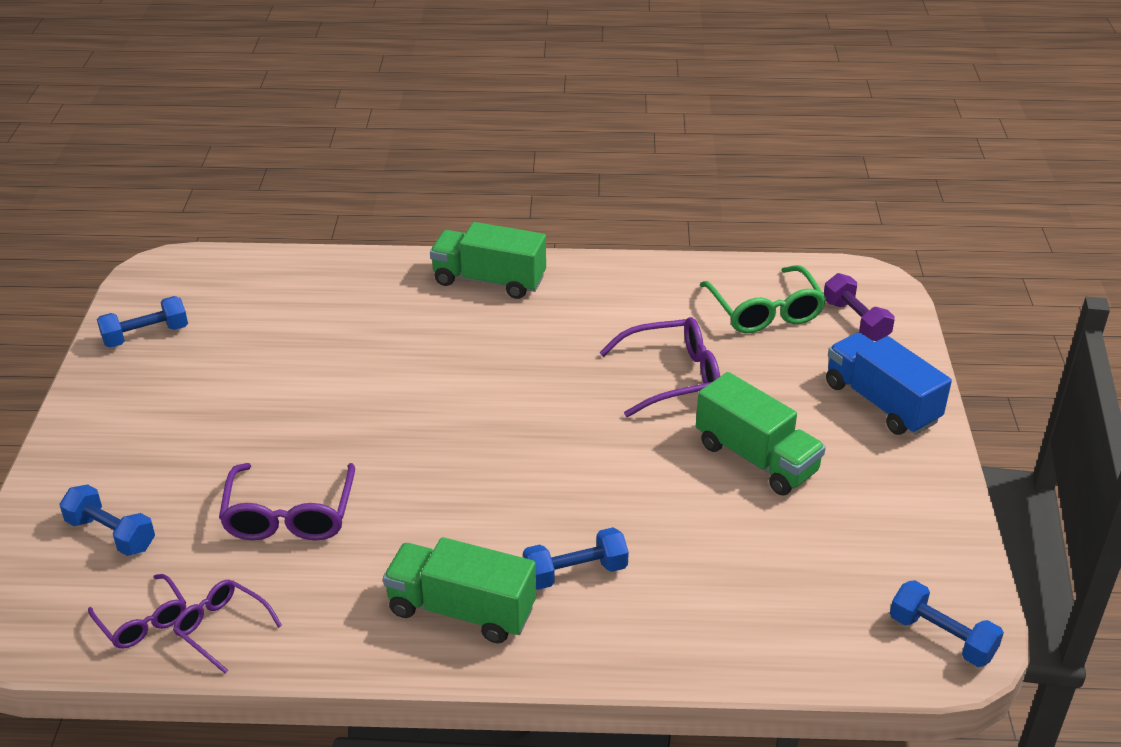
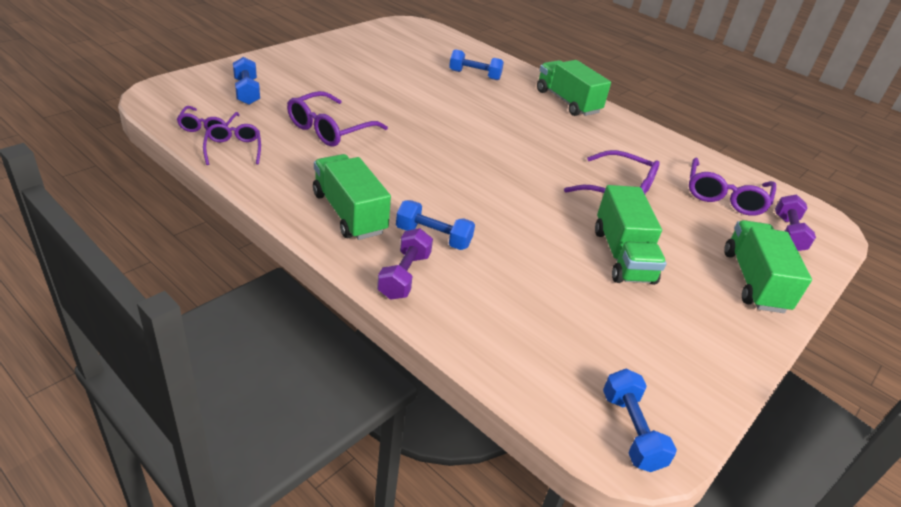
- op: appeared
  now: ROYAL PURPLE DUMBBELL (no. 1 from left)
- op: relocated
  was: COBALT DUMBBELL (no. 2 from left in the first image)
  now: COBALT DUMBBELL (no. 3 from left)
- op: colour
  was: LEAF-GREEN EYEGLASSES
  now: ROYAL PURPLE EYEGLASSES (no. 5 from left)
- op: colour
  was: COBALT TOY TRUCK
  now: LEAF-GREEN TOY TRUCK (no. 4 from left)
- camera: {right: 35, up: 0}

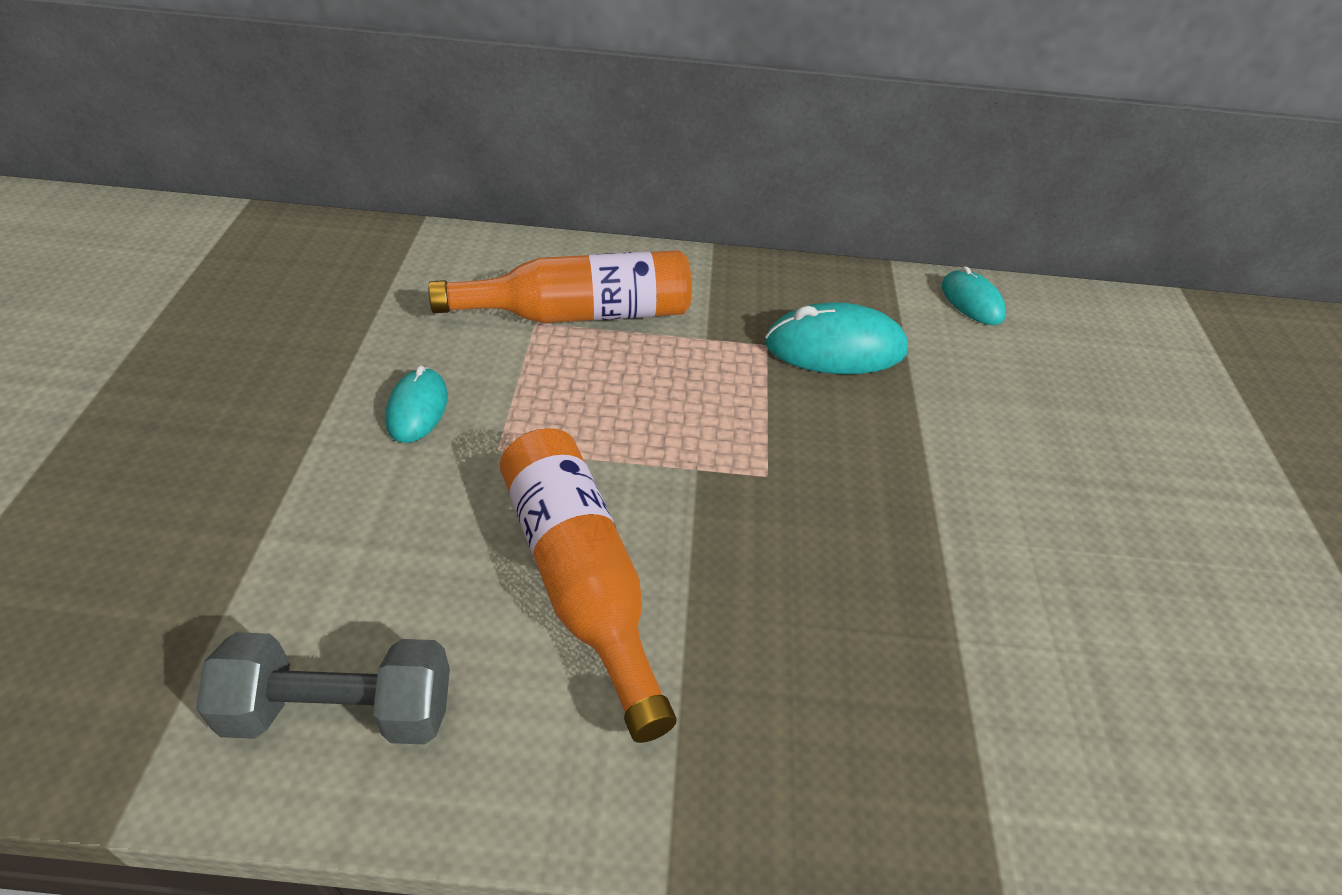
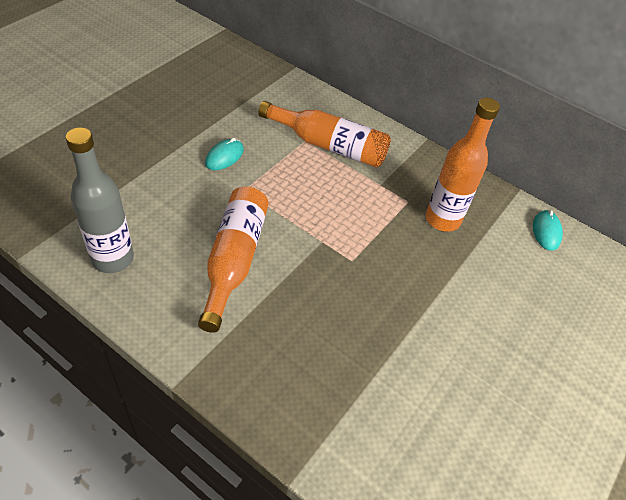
- op: exchanged
  was: ASH-GREY DUMBBELL
  now: ASH-GREY BOTTLE
- op: exchanged
  was: AQUA MOUSE (no. 2 from left)
  now: ORANGE BOTTLE (no. 3 from left)
- camera: {right: 30, up: 5}

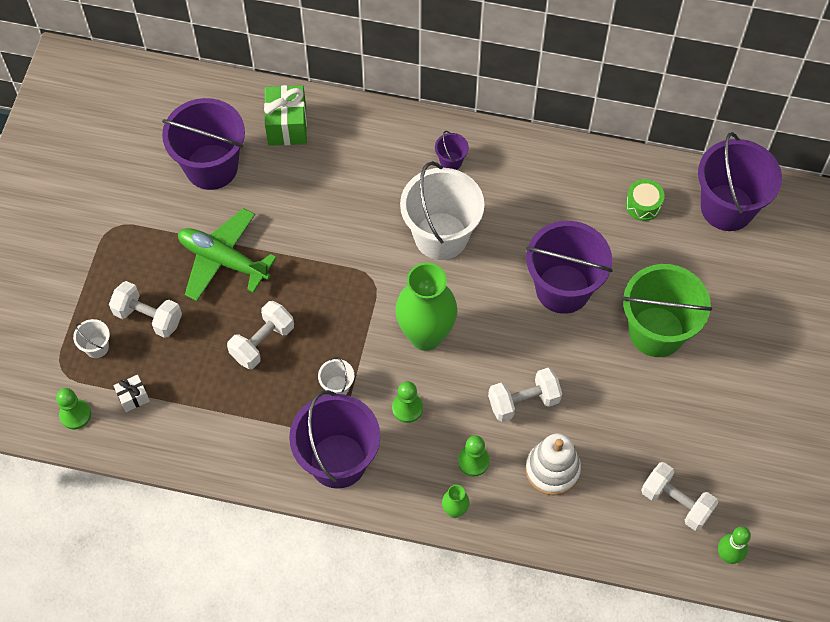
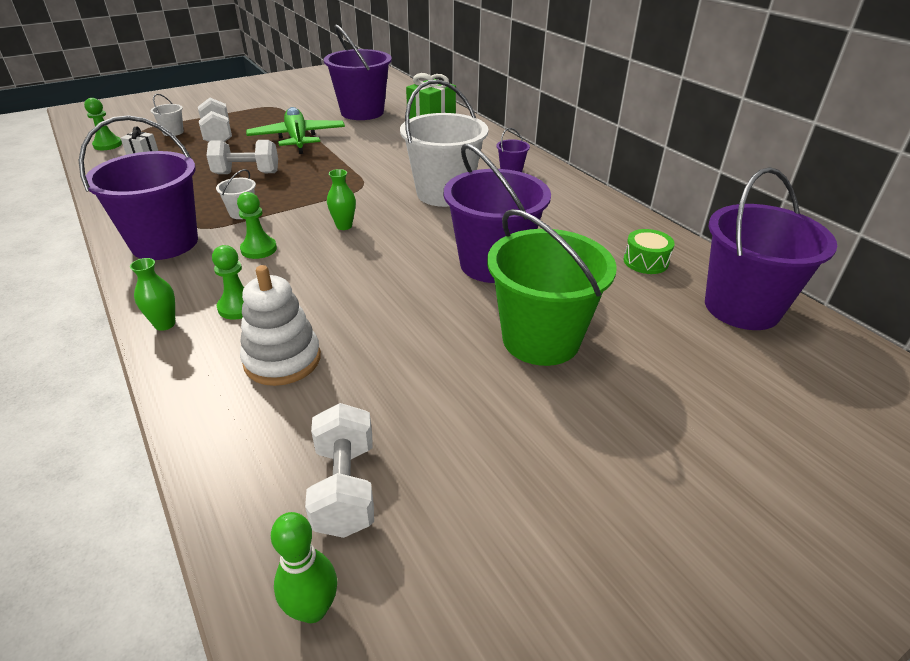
- op: size
  was: LEAF-GREEN FLOWER VASE (no. 1 from left in the first image)
  ratio: 0.43
- op: missing
  was: PURE WHITE DUMBBELL (no. 3 from left)
- camera: {right: 45, up: -25}

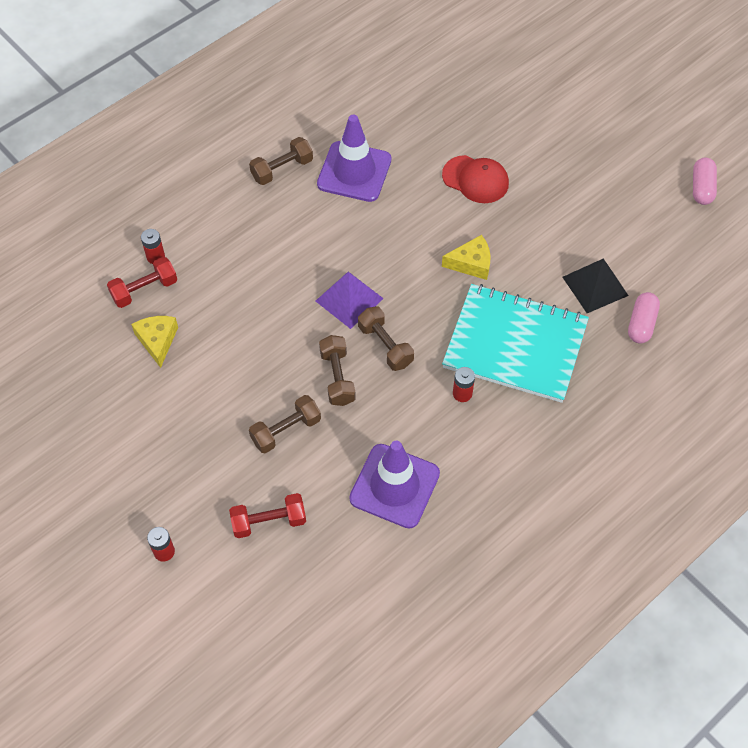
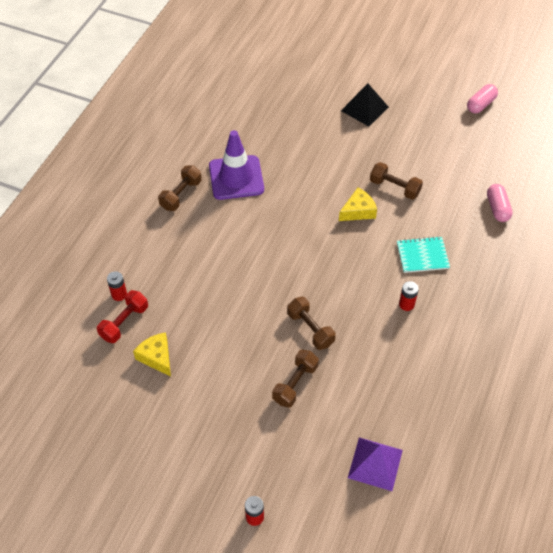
- op: relocated
  was: EBONY PYRAMID SHAPE
- op: relocated
  was: ROYAL PURPLE PYRAMID SHAPE
- op: relocated
  was: RUSSET DUMBBELL (no. 4 from left)
- op: size
  was: AQUA NOTEPAD
  ratio: 0.48
- op: spun
  was: PINK CAPSULE (no. 2 from left in the first image)
  clockwise: 60
- op: missing
  was: SCARLET DUMBBELL (no. 2 from left)
- op: missing
  was: ROYAL PURPLE TRAFFIC CONE (no. 2 from left)
- op: missing
  was: SCARLET BASEBALL CAP
- camera: {right: -25, up: -5}

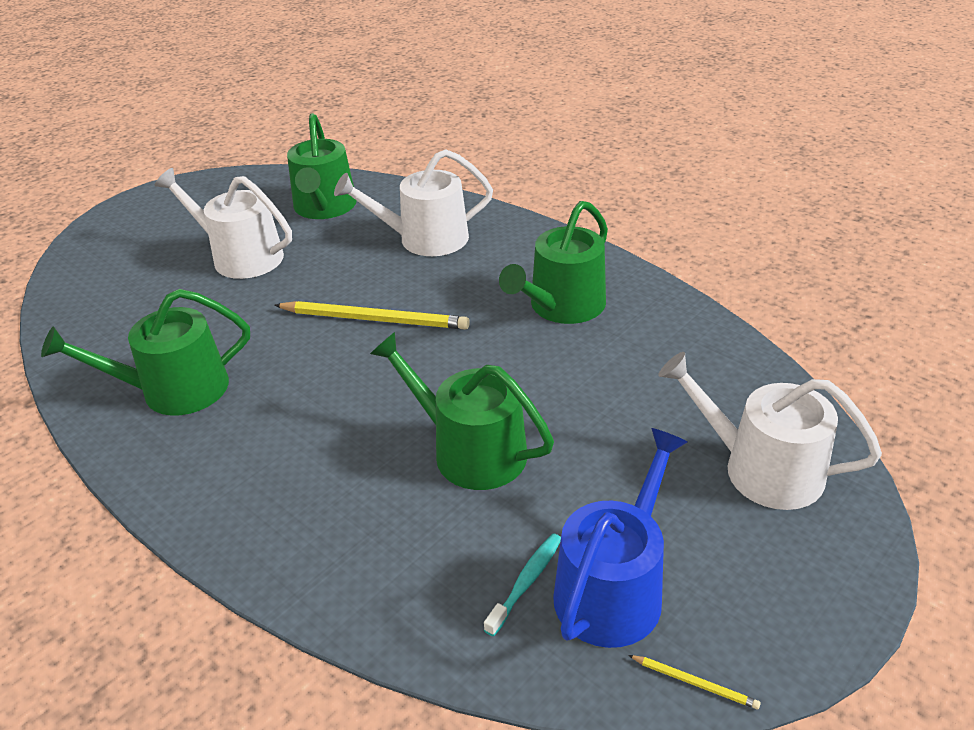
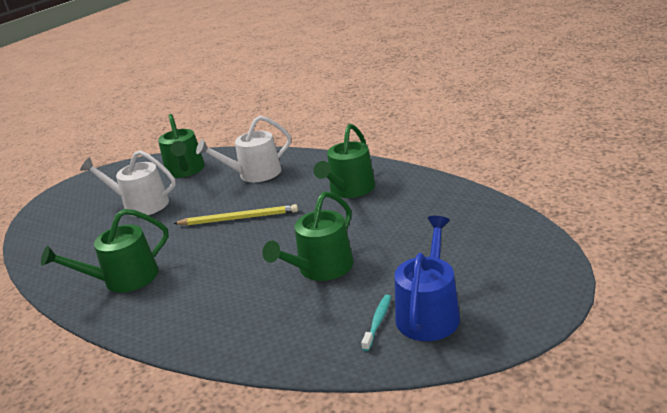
- op: spun
  was: LEAF-GREEN WATERING CAN (no. 3 from left)
  clockwise: -75
- op: missing
  was: YELLOW LEAD PENCIL (no. 2 from left)
- op: missing
  was: PURE WHITE WATERING CAN (no. 3 from left)
- camera: {right: -10, up: -10}

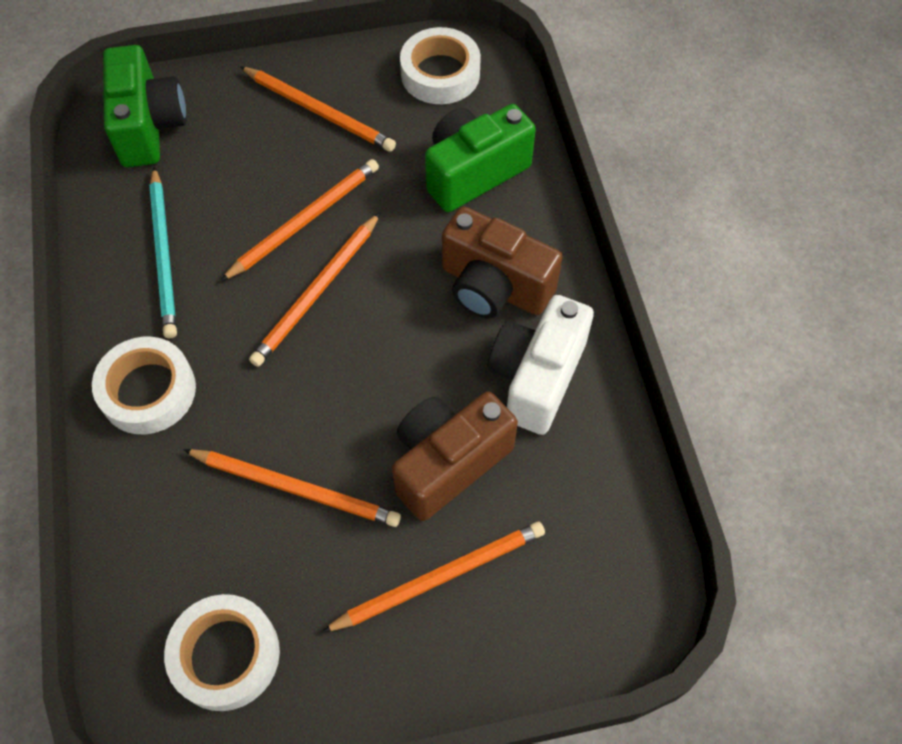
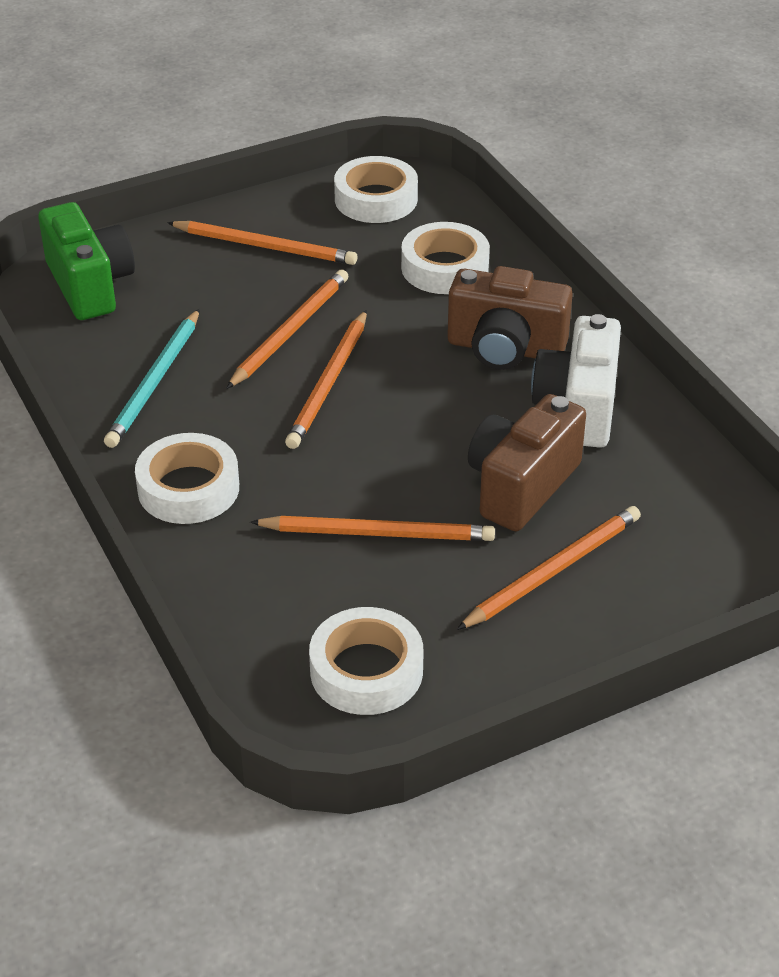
- op: spun
  was: AQUA LEAD PENCIL
  clockwise: 45
- op: exchanged
  was: LEAF-GREEN COMPACT CAMERA (no. 2 from left)
  now: PURE WHITE ROLL OF TAPE (no. 4 from left)
- camera: {right: -15, up: -20}

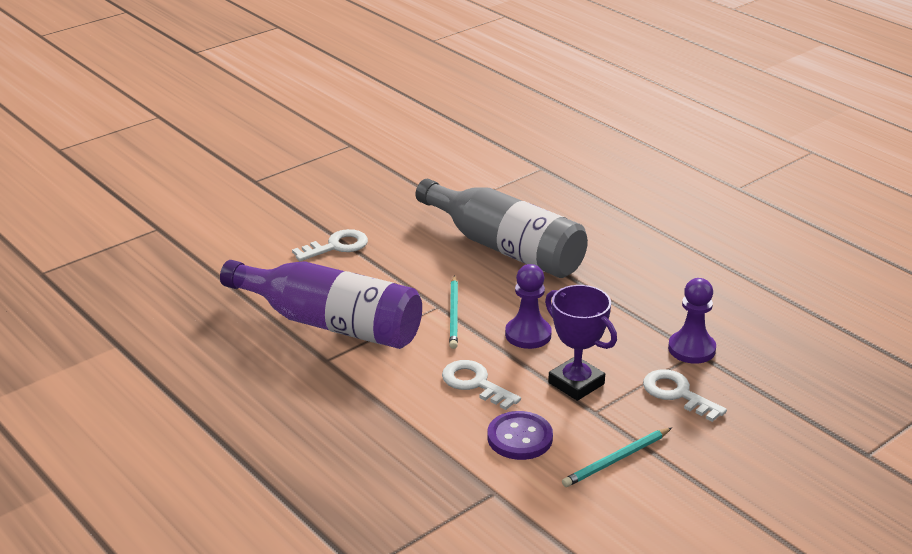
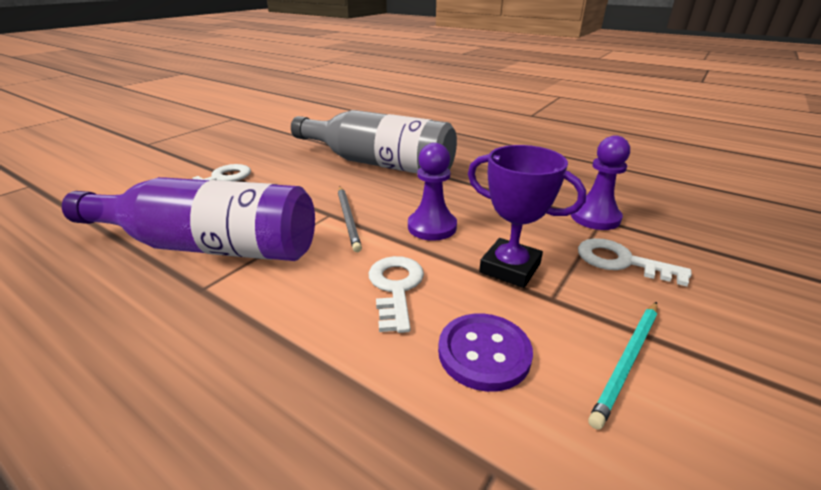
- op: colour
  was: AQUA LEAD PENCIL (no. 1 from left)
  now: ASH-GREY LEAD PENCIL
- op: spun
  was: PURE WHITE DOOR KEY (no. 2 from left)
  clockwise: 60
- camera: {right: -15, up: 0}

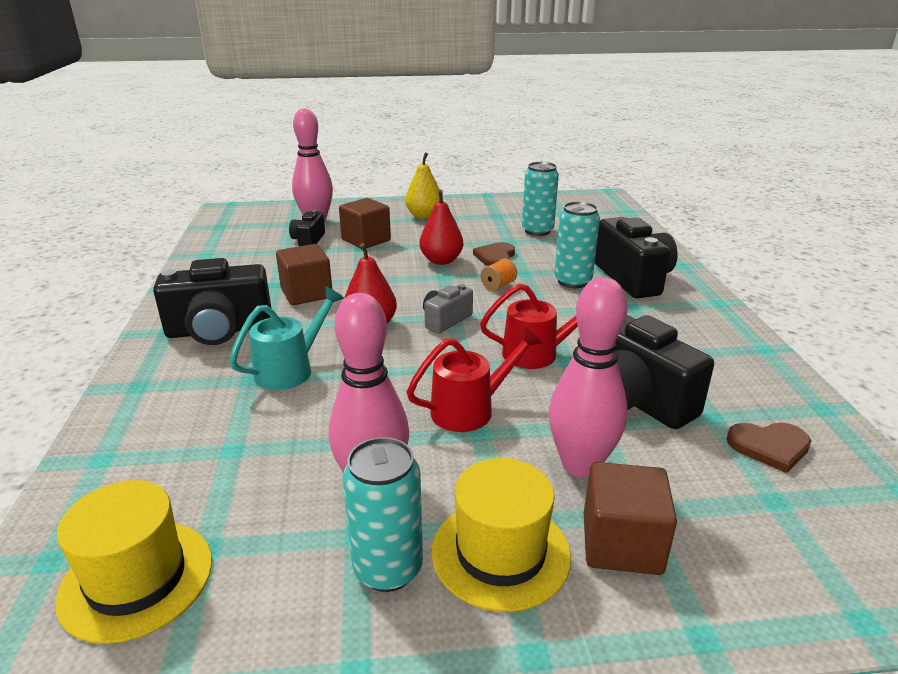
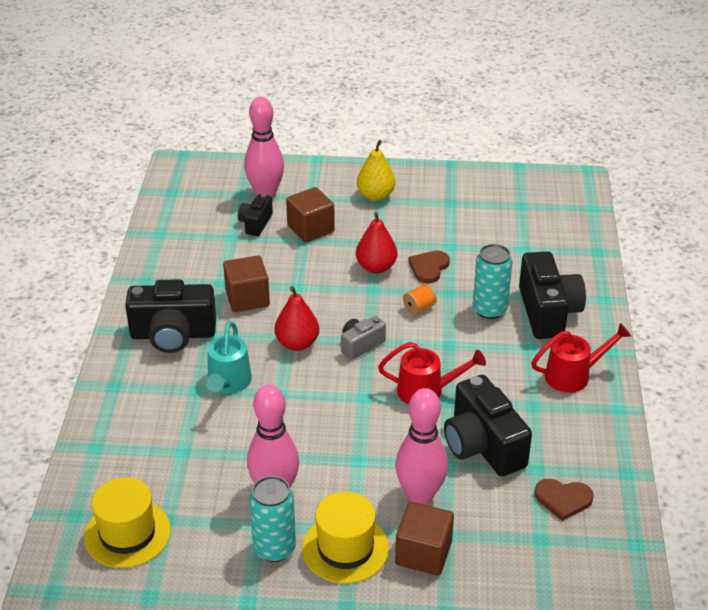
- op: spun
  was: AQUA WATERING CAN
  clockwise: 135
- op: relocated
  was: SCARLET WATERING CAN (no. 1 from left in the first image)
  now: SCARLET WATERING CAN (no. 2 from left)
- op: missing
  was: AQUA SODA CAN (no. 2 from left)
- camera: {right: 10, up: 10}

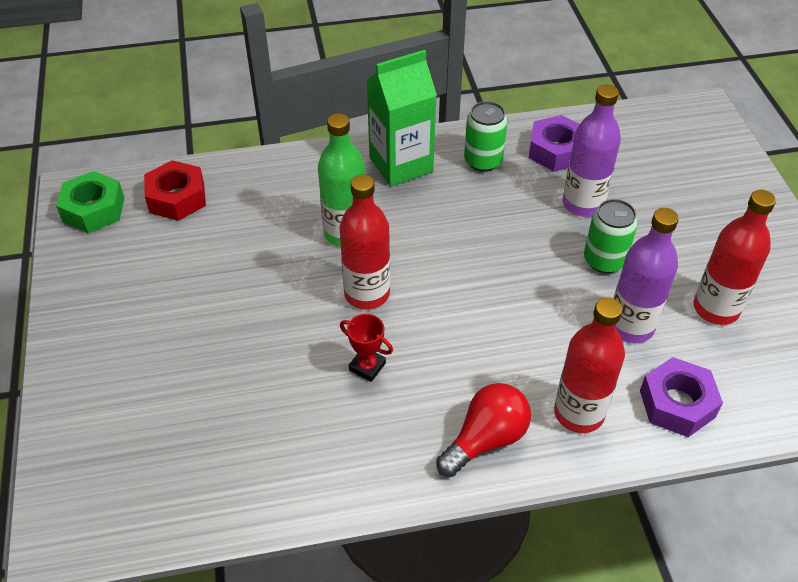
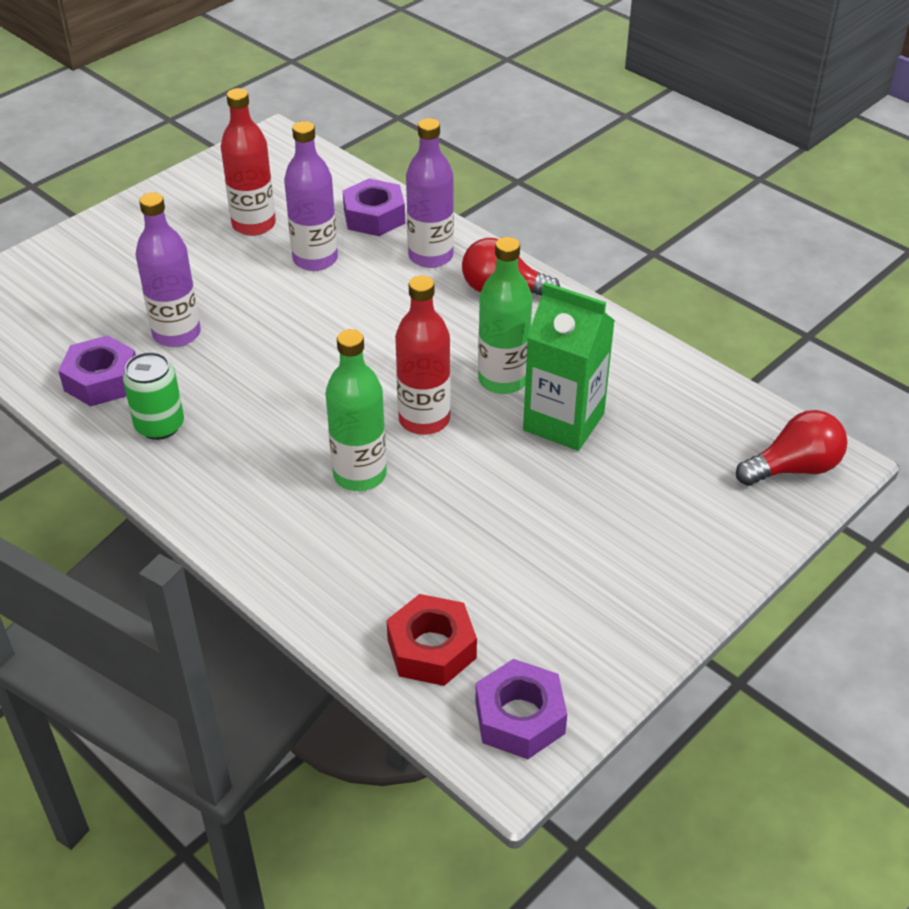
- op: colour
  was: SCARLET BOTTLE (no. 2 from left)
  now: ROYAL PURPLE BOTTLE (no. 3 from left)
- op: colour
  was: LEAF-GREEN HEX NUT
  now: ROYAL PURPLE HEX NUT (no. 3 from left)
- op: exchanged
  was: SCARLET AWARD CUP
  now: LEAF-GREEN BOTTLE (no. 2 from left)
- op: relocated
  was: LEAF-GREEN CARTON
- op: appeared
  now: SCARLET BULB (no. 2 from left)
- op: missing
  was: LEAF-GREEN SODA CAN (no. 2 from left)
- camera: {right: -125, up: -5}

